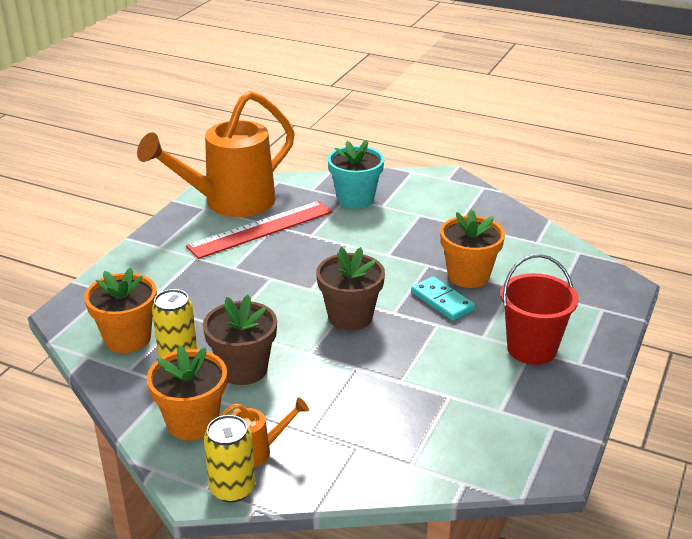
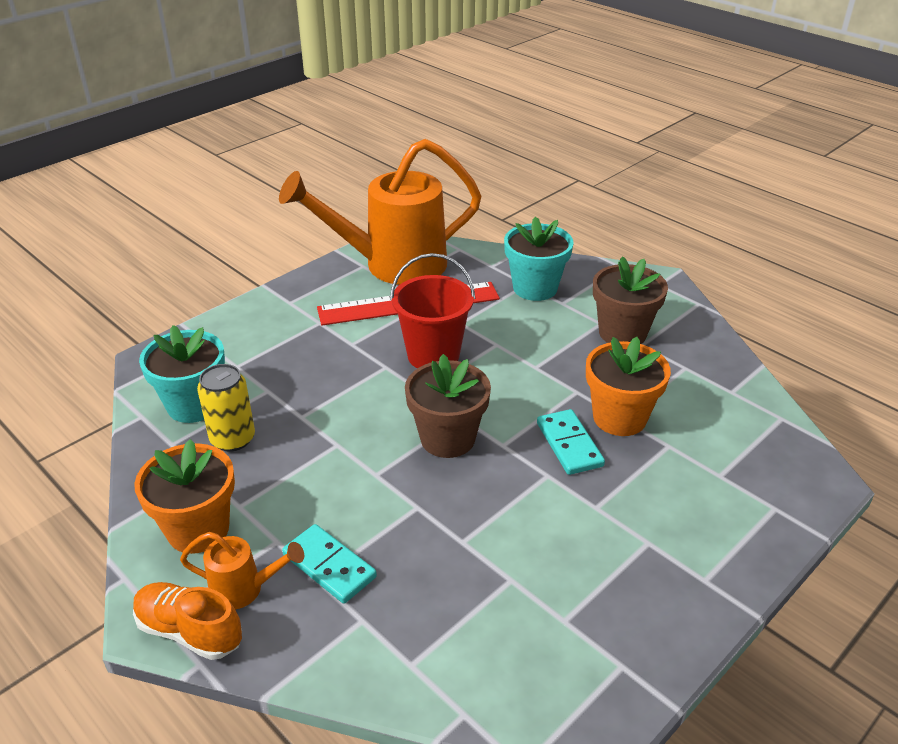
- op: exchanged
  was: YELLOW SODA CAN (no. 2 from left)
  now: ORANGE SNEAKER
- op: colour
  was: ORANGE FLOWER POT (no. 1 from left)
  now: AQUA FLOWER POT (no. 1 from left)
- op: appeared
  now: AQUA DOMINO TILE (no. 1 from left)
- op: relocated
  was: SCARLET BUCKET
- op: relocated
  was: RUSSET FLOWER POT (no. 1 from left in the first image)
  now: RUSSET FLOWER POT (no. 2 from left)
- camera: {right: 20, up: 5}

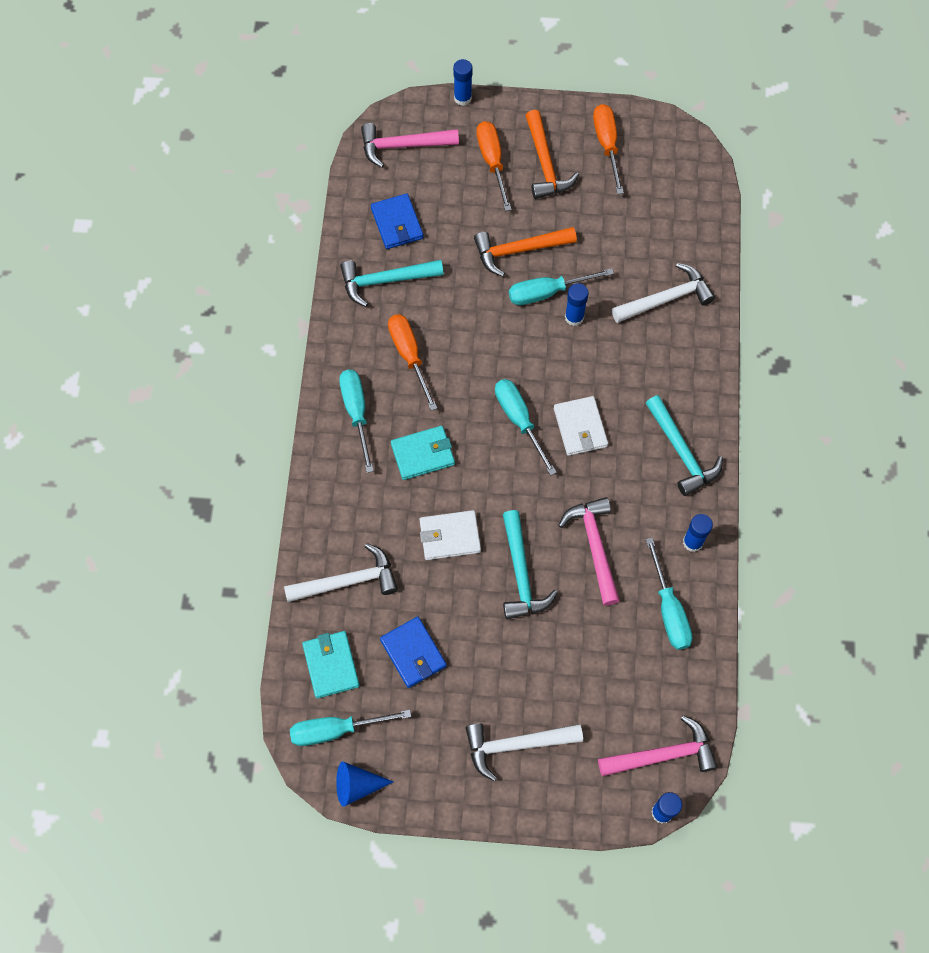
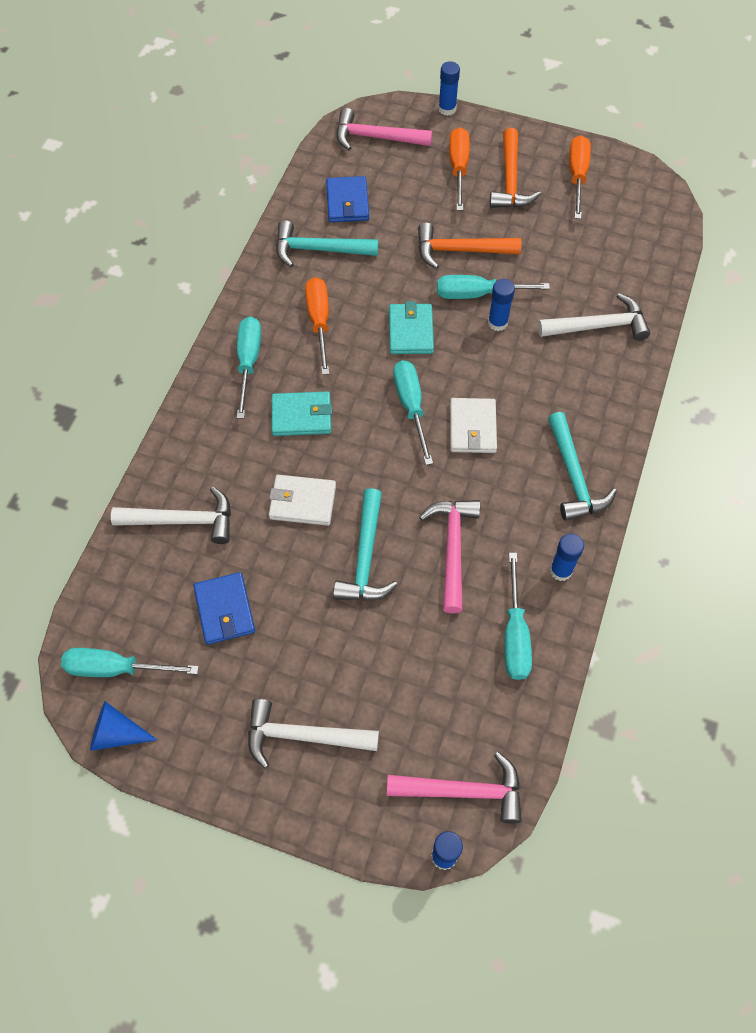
- op: relocated
  was: AQUA CARD WALLET (no. 1 from left in the first image)
  now: AQUA CARD WALLET (no. 2 from left)
- camera: {right: 15, up: -5}

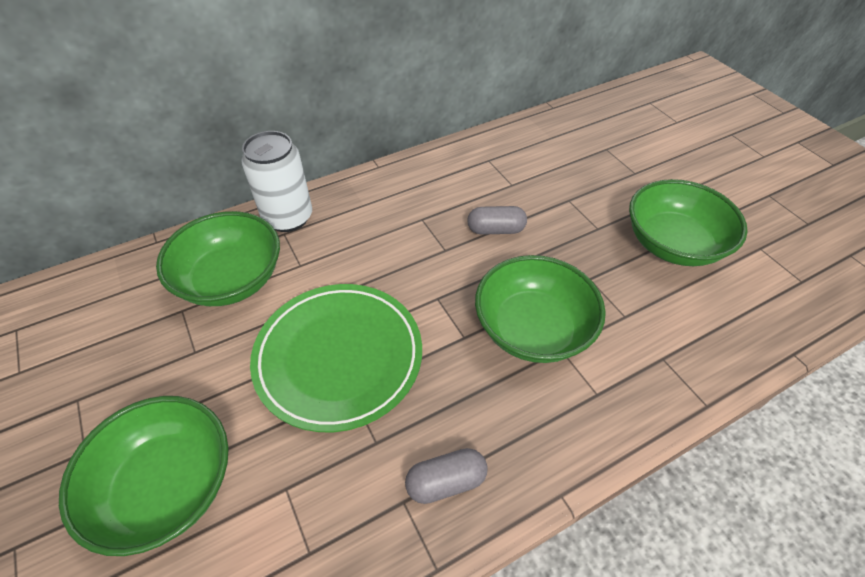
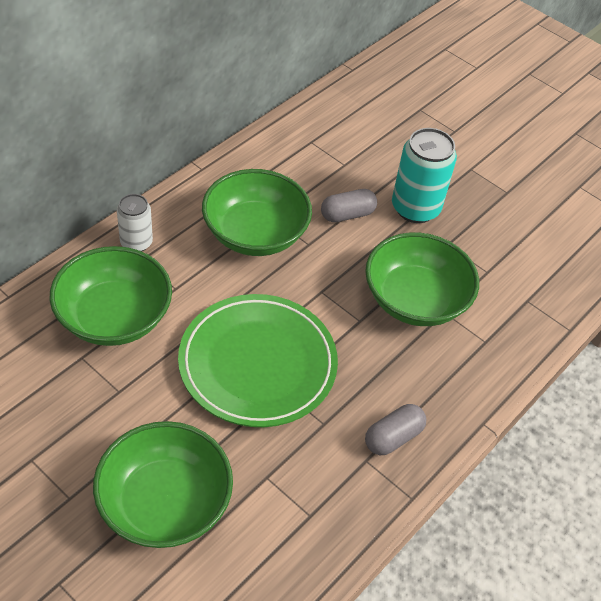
- op: size
  was: PURE WHITE SODA CAN
  ratio: 0.6
- op: relocated
  was: LEAF-GREEN BOWL (no. 4 from left in the first image)
  now: LEAF-GREEN BOWL (no. 3 from left)
- op: appeared
  now: AQUA SODA CAN
- camera: {right: -25, up: 0}

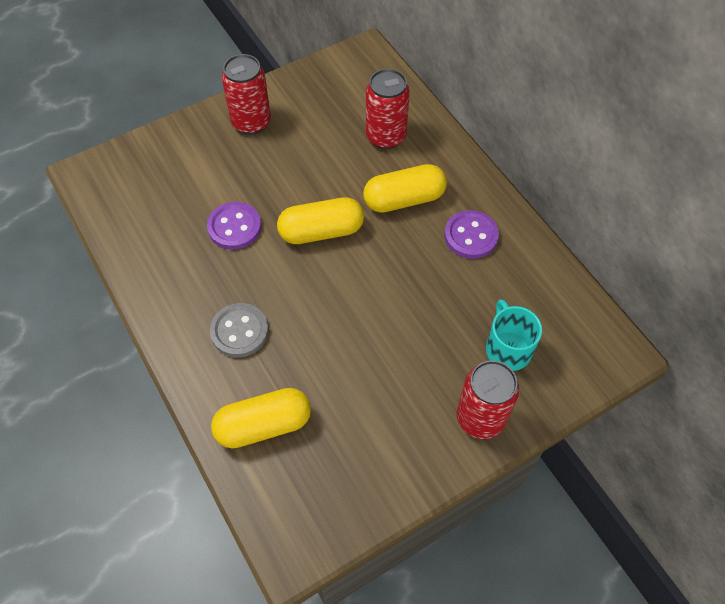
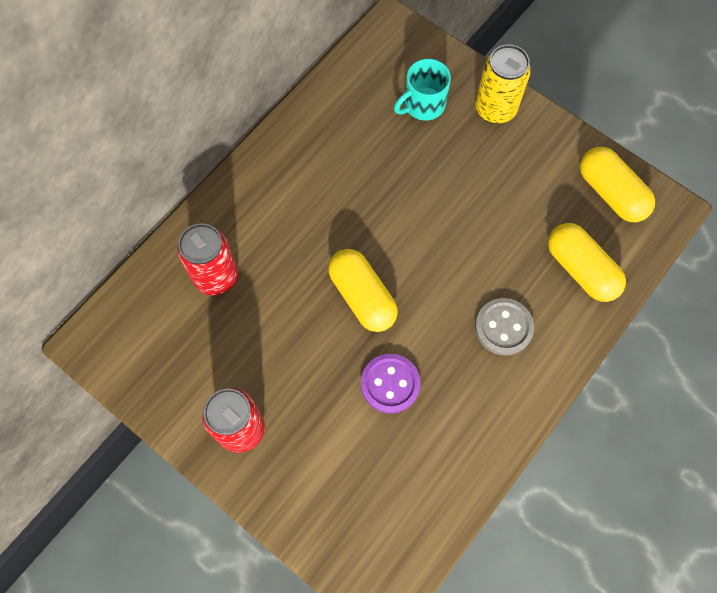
- op: colour
  was: SCARLET SODA CAN (no. 3 from left)
  now: YELLOW SODA CAN
- op: relocated
  was: YELLOW CAPSULE (no. 3 from left)
- op: missing
  was: ROYAL PURPLE SHIRT BUTTON (no. 2 from left)
- camera: {right: -110, up: 10}

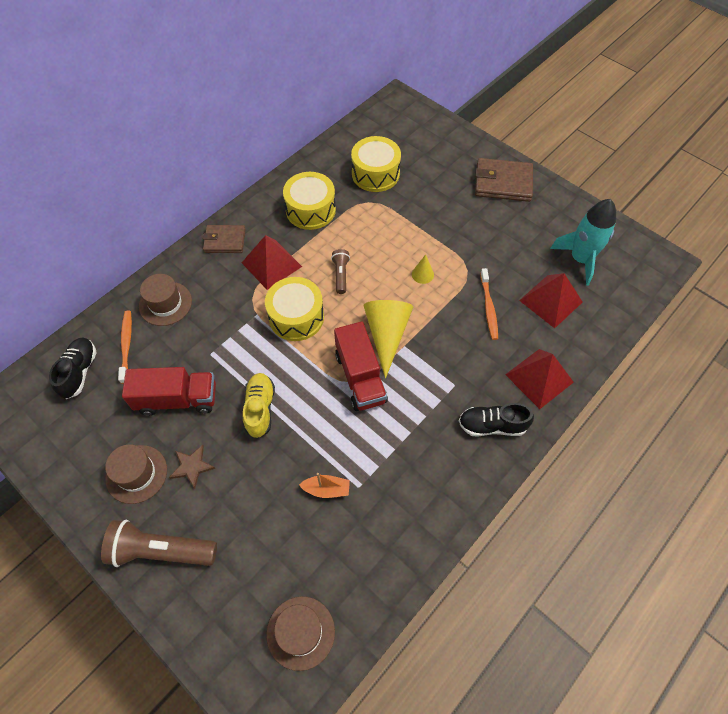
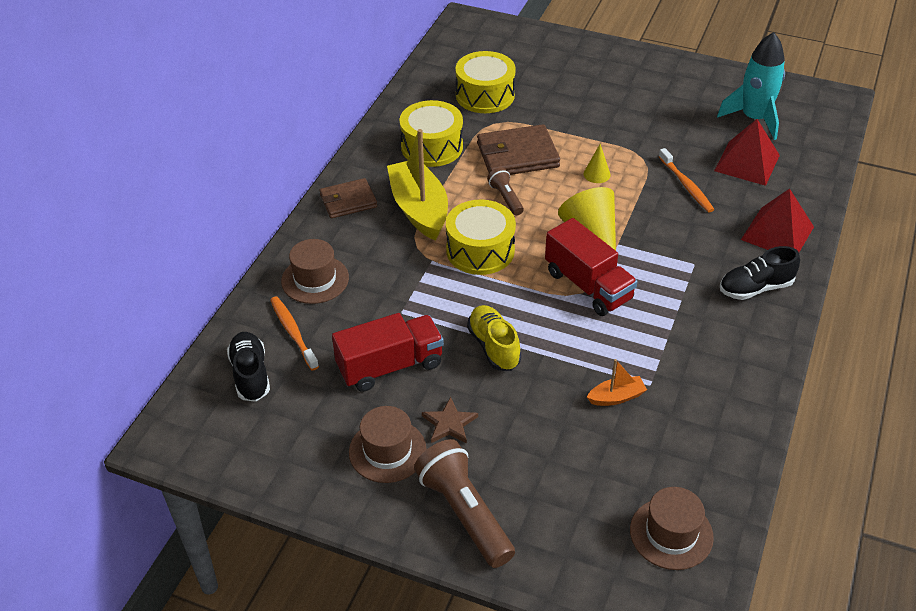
- op: exchanged
  was: SCARLET PYRAMID SHAPE (no. 1 from left)
  now: YELLOW BOAT
- op: spun
  was: RUSSET POCKET TORCH (no. 1 from left)
  clockwise: 75
- op: relocated
  was: RUSSET CARD WALLET (no. 2 from left)
- camera: {right: -20, up: -15}

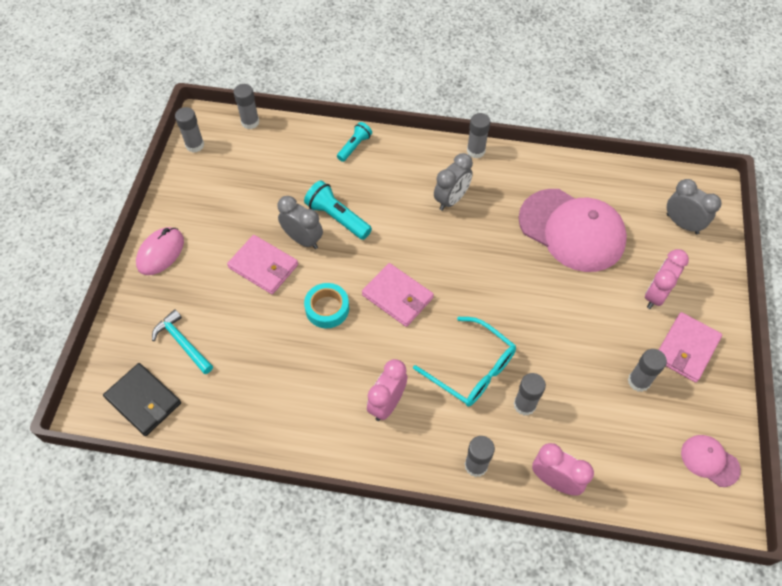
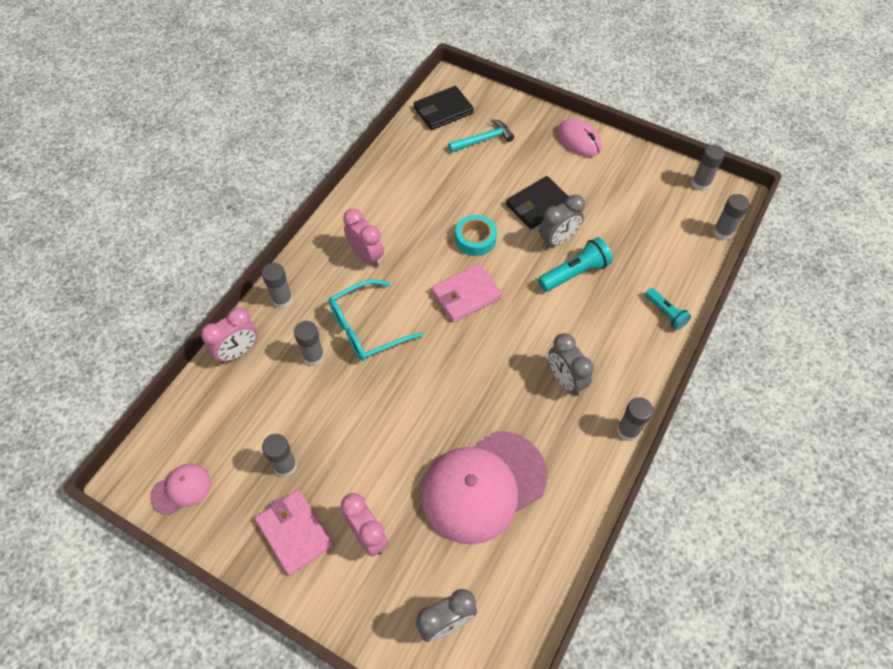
- op: colour
  was: PINK CARD WALLET (no. 1 from left)
  now: EBONY CARD WALLET (no. 2 from left)
- camera: {right: 110, up: 0}

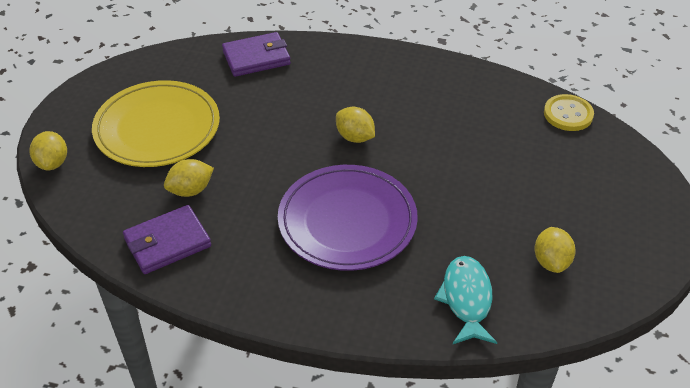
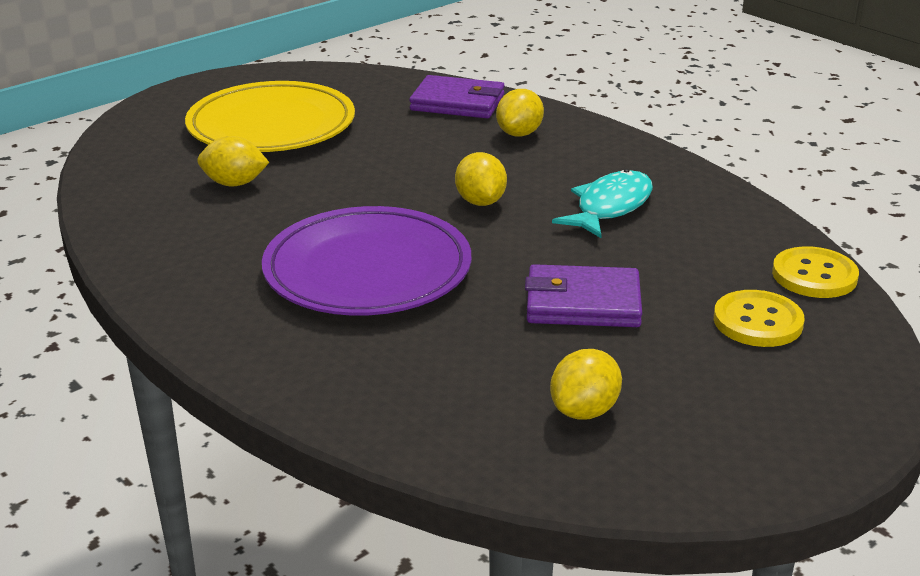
- op: relocated
  was: YELLOW TOY LEMON (no. 1 from left in the first image)
  now: YELLOW TOY LEMON (no. 3 from left)
- op: relocated
  was: ROYAL PURPLE CARD WALLET (no. 1 from left in the first image)
  now: ROYAL PURPLE CARD WALLET (no. 2 from left)
- op: relocated
  was: AQUA FISH
- op: appeared
  now: YELLOW SHIRT BUTTON (no. 1 from left)
- camera: {right: 35, up: -15}

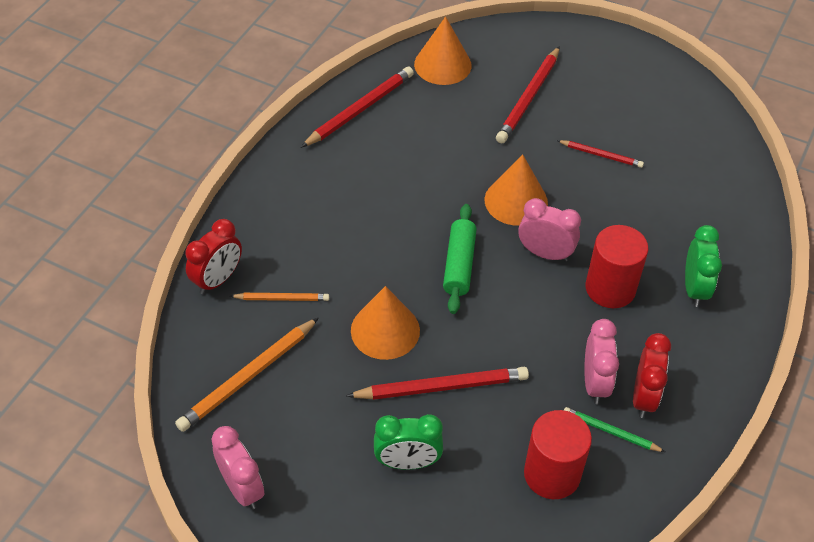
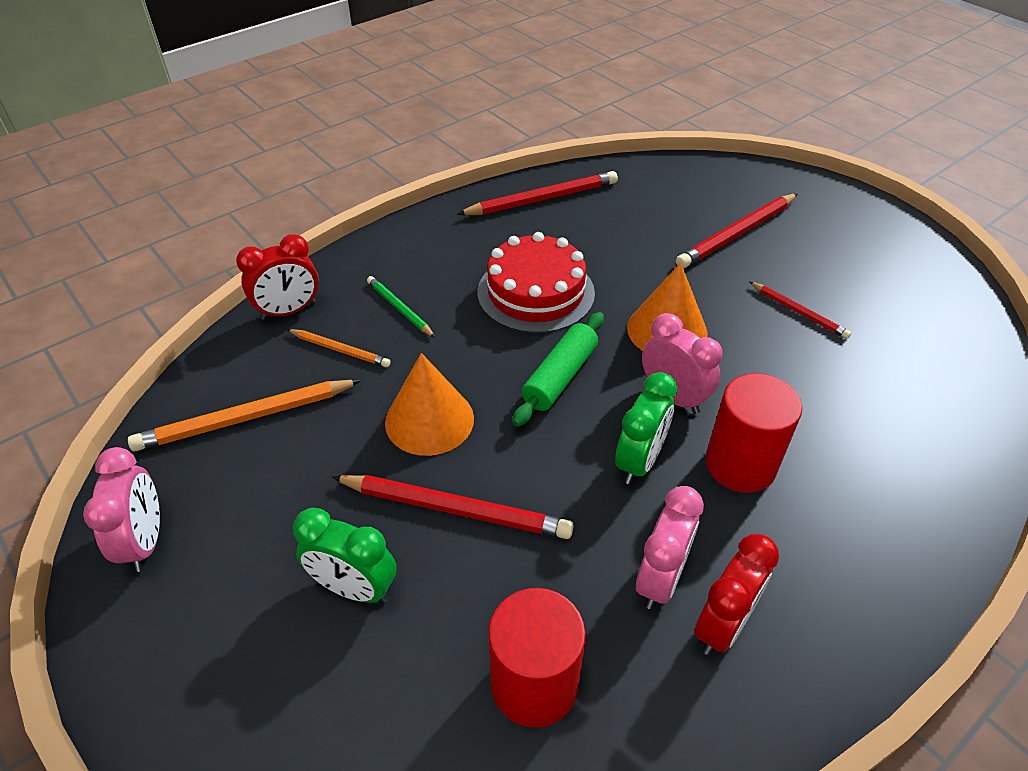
- op: relocated
  was: LEAF-GREEN LEAD PENCIL
- op: appeared
  now: SCARLET CAKE
- op: relocated
  was: LEAF-GREEN CLOCK (no. 2 from left)
- op: missing
  was: ORANGE CONE SHAPE (no. 2 from left)
- camera: {right: 25, up: -5}

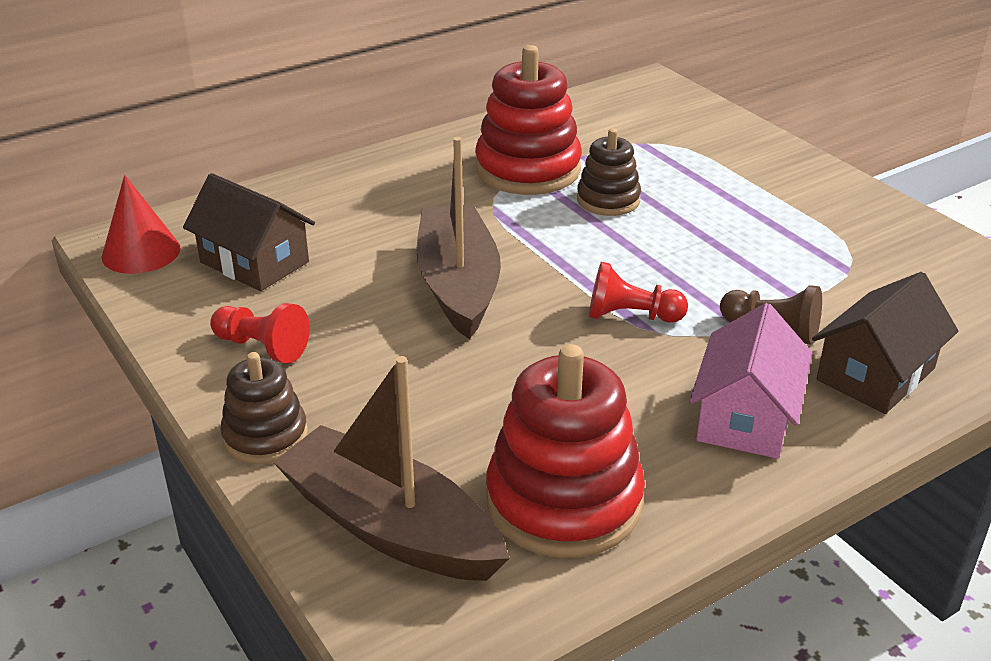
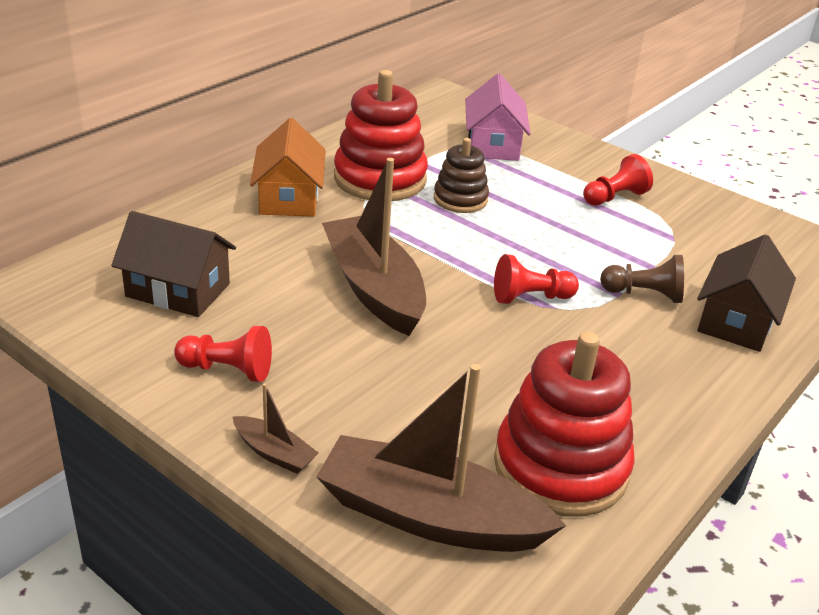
- op: exchanged
  was: RUSSET STACKING TOY (no. 1 from left)
  now: RUSSET BOAT (no. 1 from left)
- op: appeared
  now: ORANGE COTTAGE
- op: relocated
  was: PINK COTTAGE
- op: appeared
  now: SCARLET CHESS PAWN (no. 3 from left)
- op: missing
  was: SCARLET CONE SHAPE
- camera: {right: -20, up: 0}

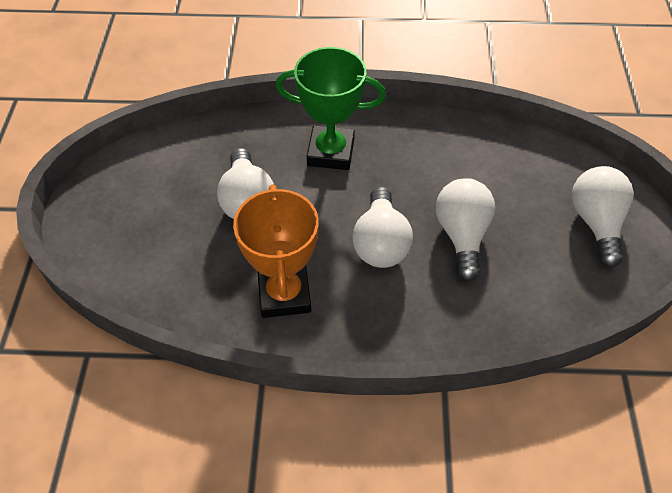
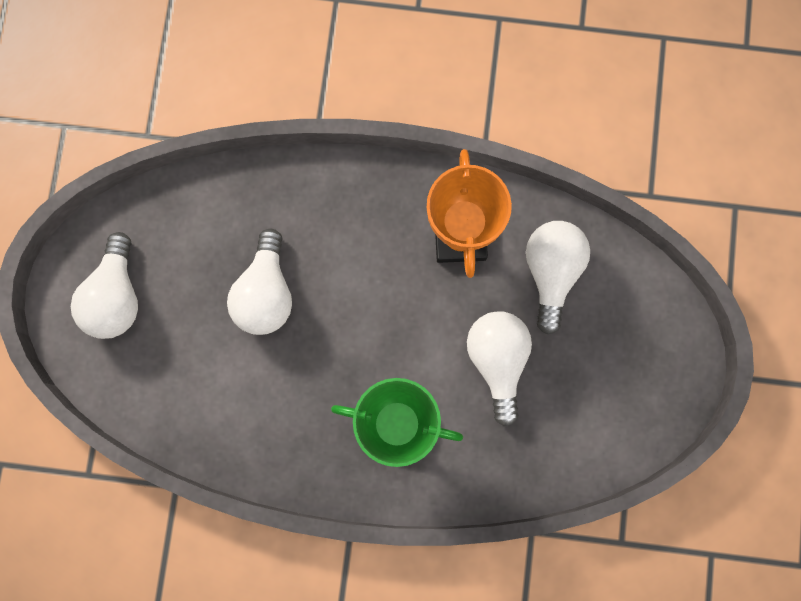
- op: relocated
  was: PURE WHITE BULB (no. 2 from left in the first image)
  now: PURE WHITE BULB (no. 4 from left)
- camera: {right: -175, up: 25}

